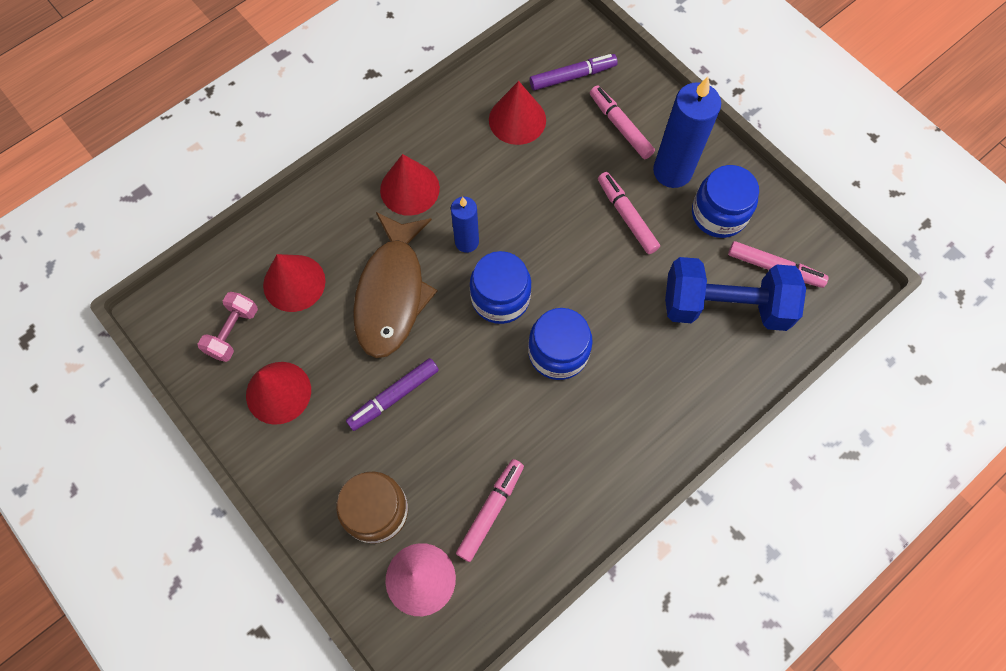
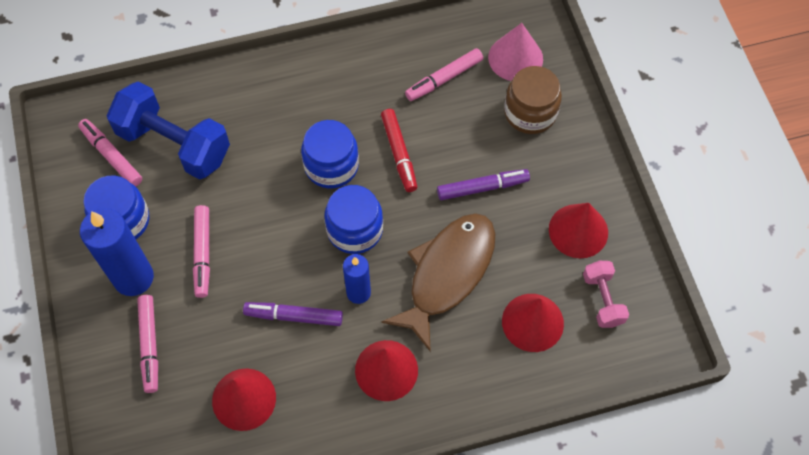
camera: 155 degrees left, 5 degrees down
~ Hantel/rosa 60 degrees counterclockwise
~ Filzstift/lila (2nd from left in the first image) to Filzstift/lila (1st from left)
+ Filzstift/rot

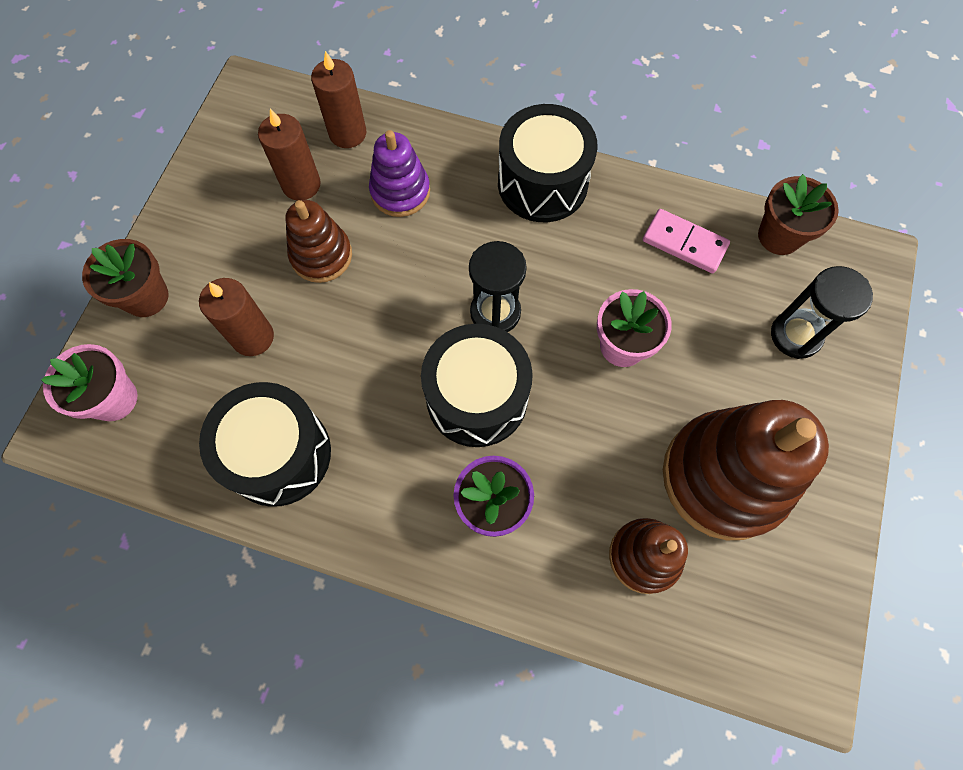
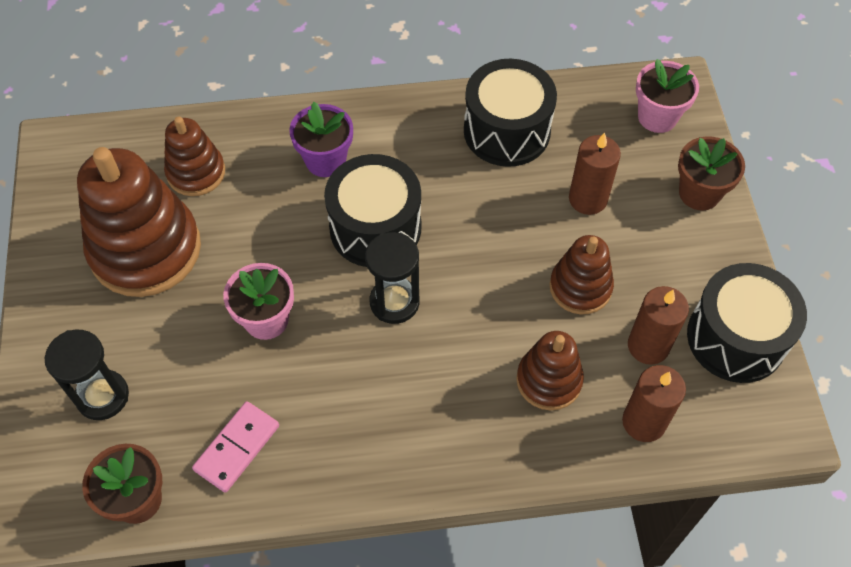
camera: 155 degrees right, 10 degrees down
~ Stapelspielzeug/lila to Stapelspielzeug/braun (3rd from left)
~ Trommel/schwarz (3rd from left)
~ Dominostein/rosa 60 degrees counterclockwise

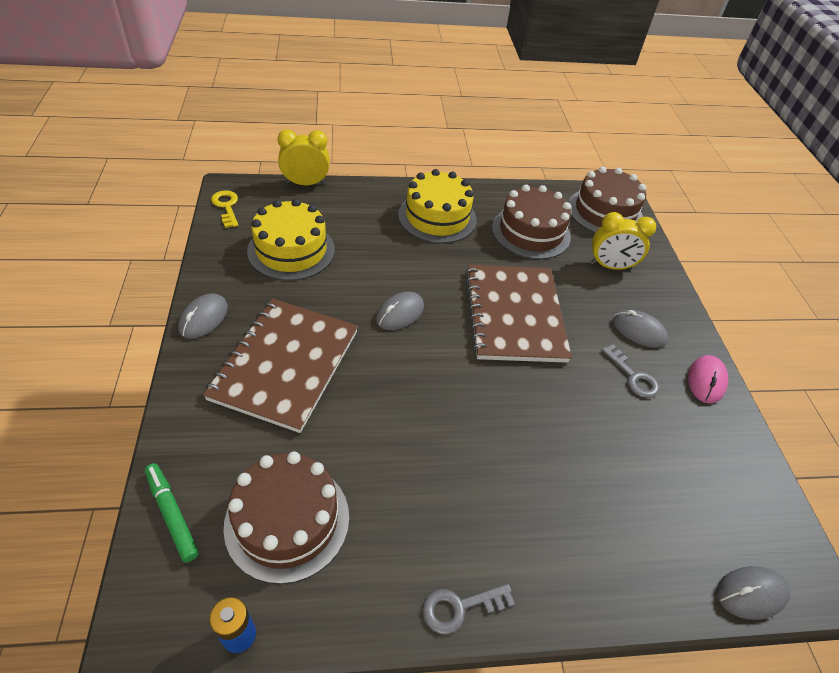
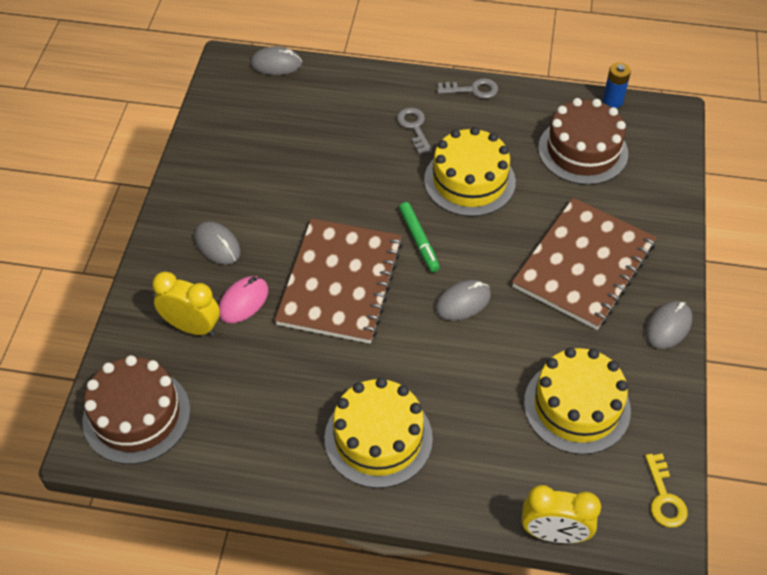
camera: 160 degrees left, 5 degrees up
~ Filzstift/grün
- Kuchen/braun (2nd from left)
~ Schlüssel/grau (2nd from left in the first image) to Schlüssel/grau (1st from left)
~ Computermaus/rosa
+ Kuchen/gelb (2nd from left)

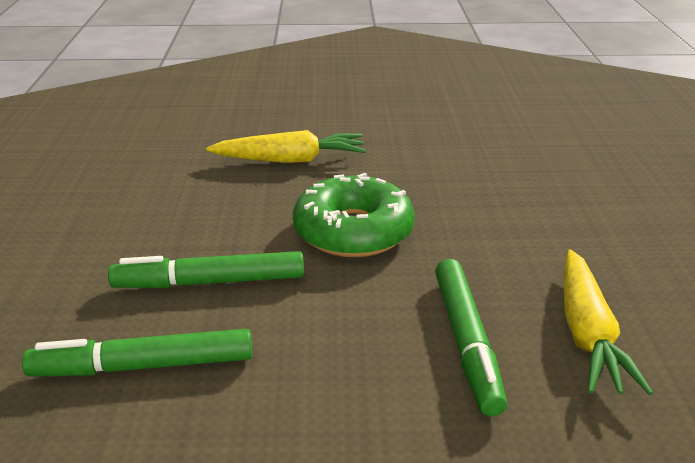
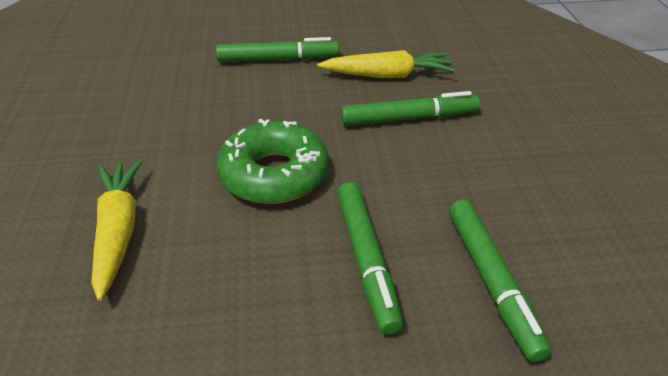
camera: 95 degrees left, 10 degrees up
+ Filzstift/grün (1st from left)

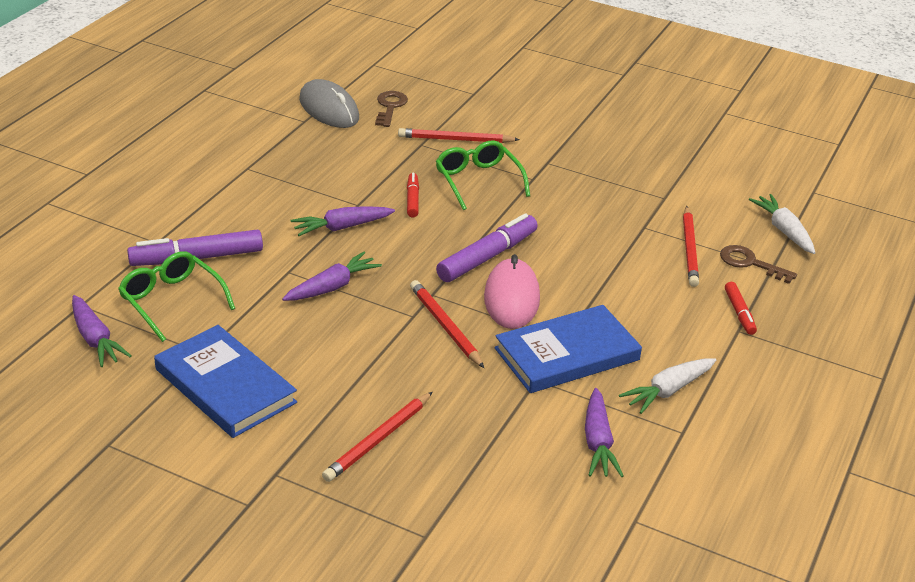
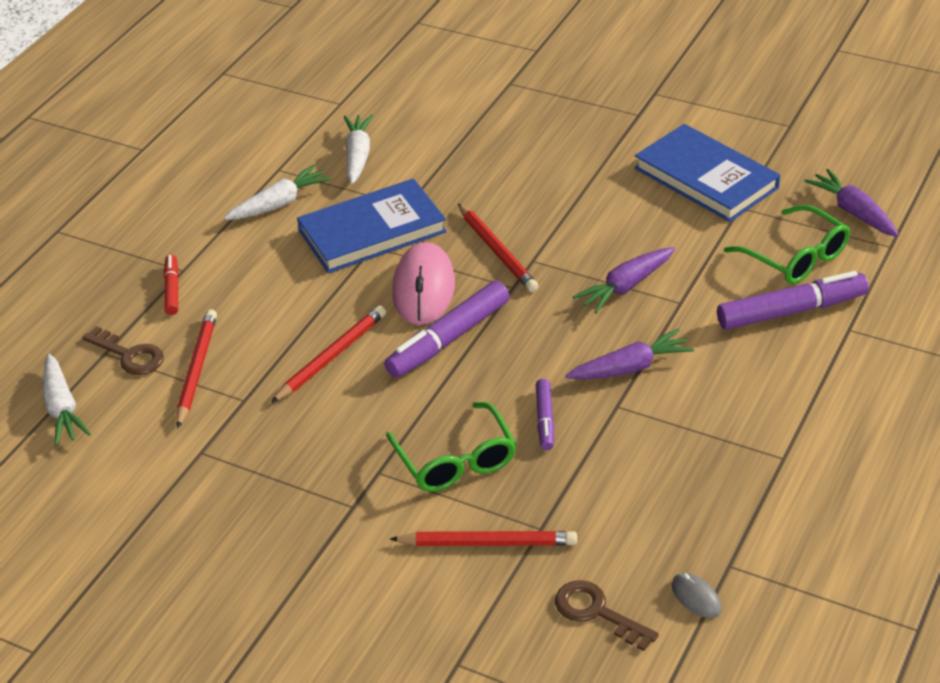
camera: 175 degrees left, 5 degrees up
~ Computermaus/grau x0.46
~ Bleistift/rot (1st from left in the first image) to Bleistift/rot (2nd from left)
~ Schlüssel/braun (1st from left in the first image) 120 degrees clockwise
~ Filzstift/rot (1st from left) to Filzstift/lila (2nd from left)
~ Karotte/lila (4th from left) to Karotte/weiß (3rd from left)

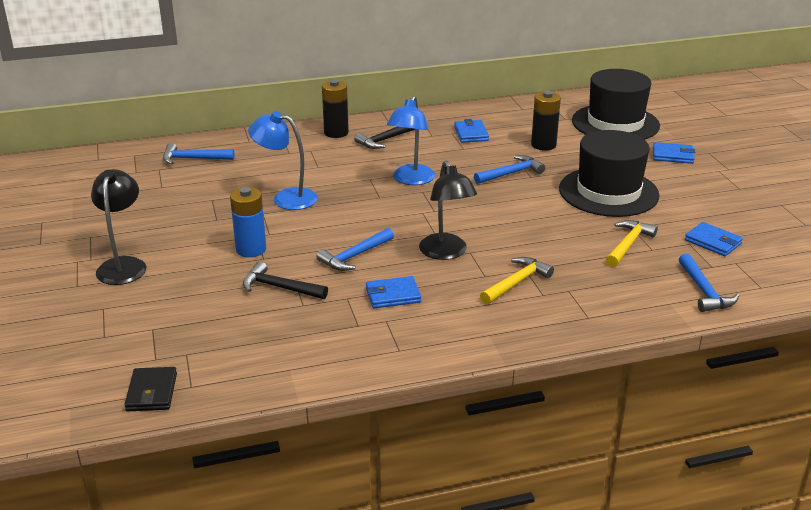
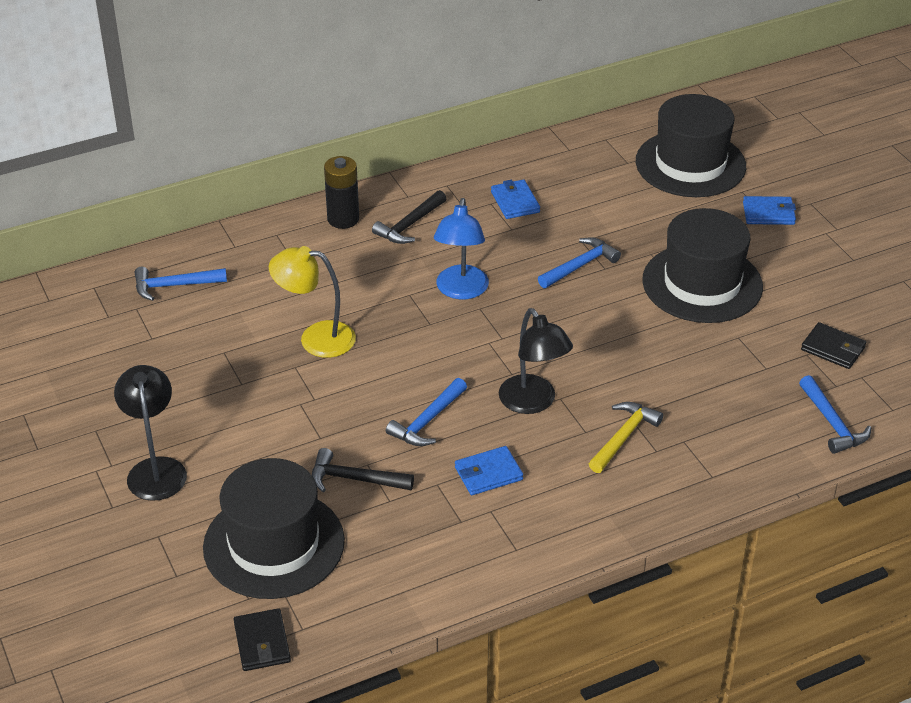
camera: 10 degrees left, 10 degrees up
- Batterie/blau
~ Lampe/blau (1st from left) to Lampe/gelb
- Batterie/schwarz (2nd from left)
- Hammer/gelb (2nd from left)
~ Geldbörse/blau (4th from left) to Geldbörse/schwarz (2nd from left)
+ Hut/schwarz (1st from left)

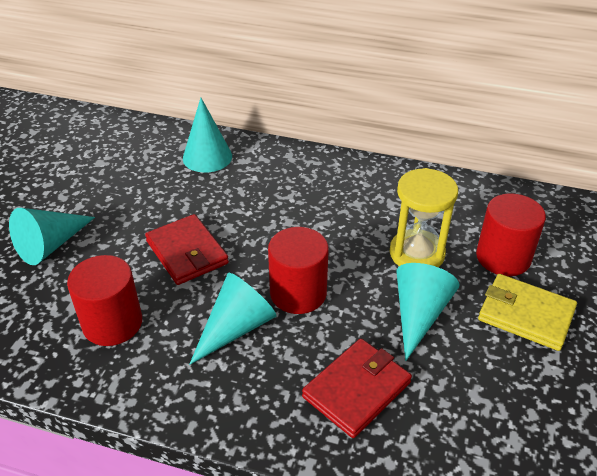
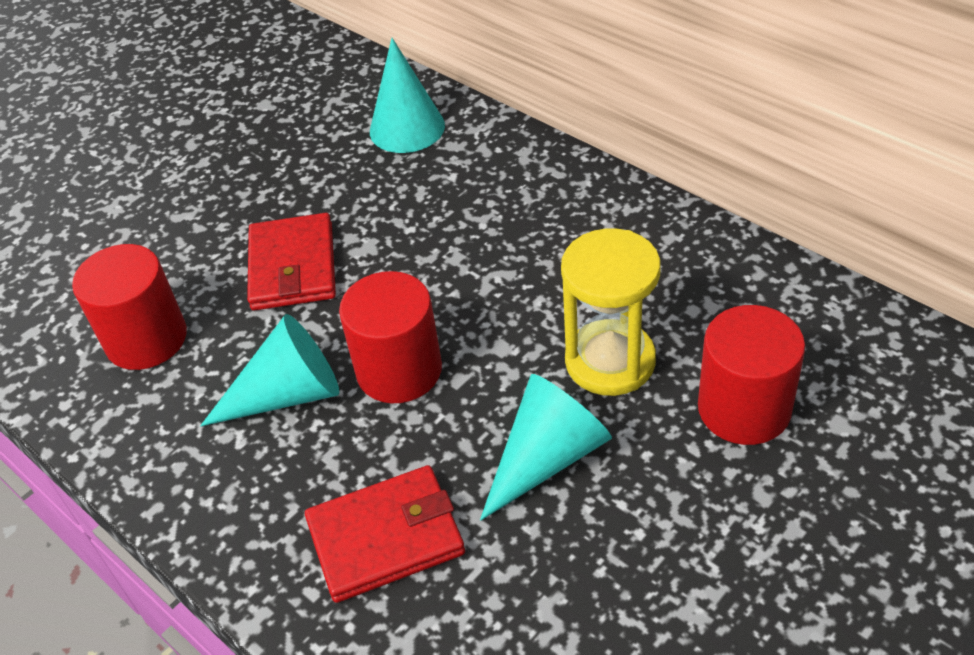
camera: 30 degrees right, 5 degrees up
- Kegel/türkis (1st from left)
- Geldbörse/gelb

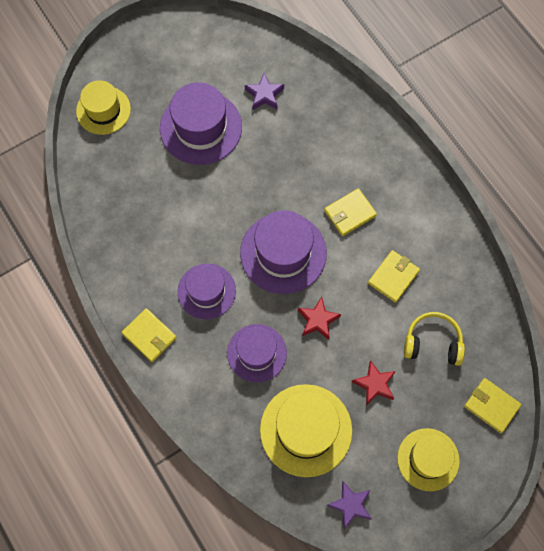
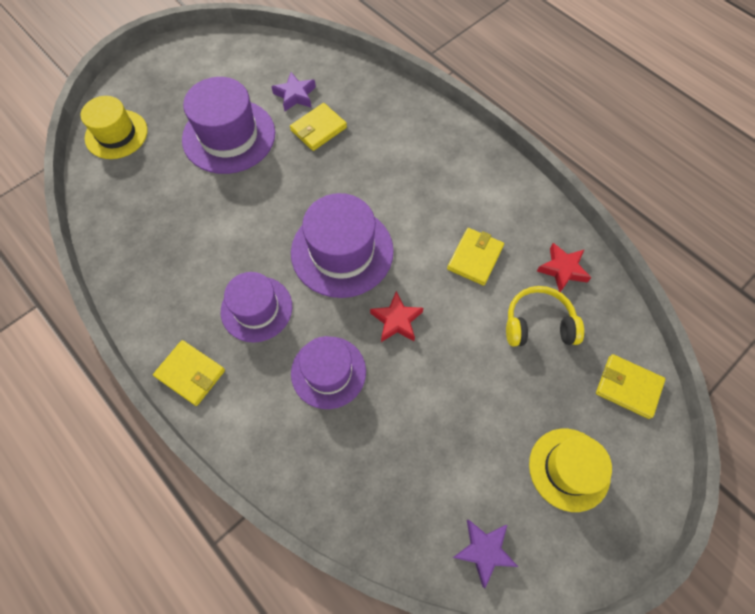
camera: 10 degrees left, 5 degrees down
- Hut/gelb (2nd from left)
~ Geldbörse/gelb (2nd from left)
~ Stern/rot (2nd from left)

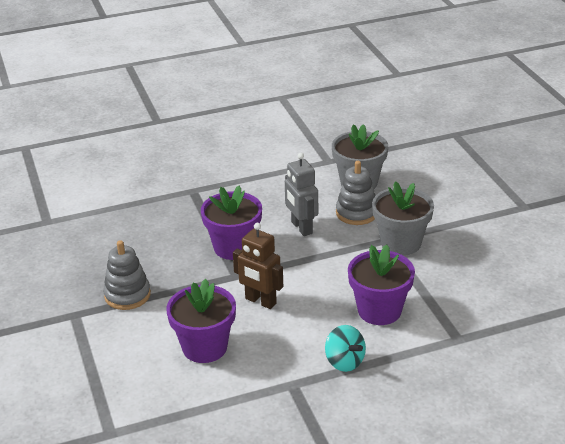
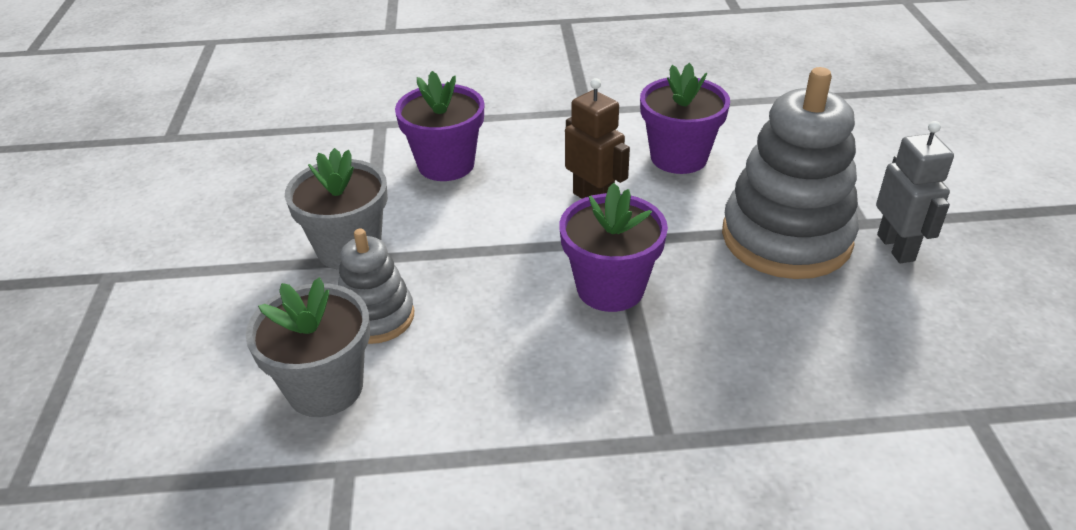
camera: 165 degrees left, 5 degrees up
~ Stapelspielzeug/grau (1st from left in the first image) x1.84
~ Roboter/grau
- Kreisel/türkis

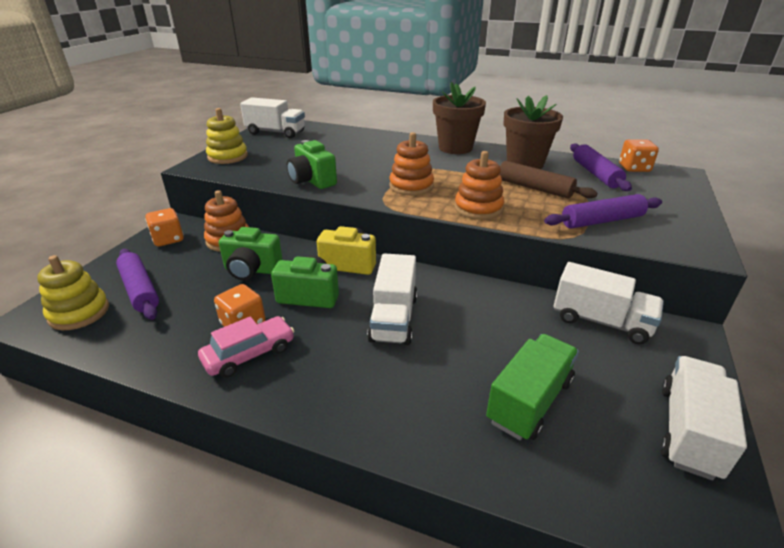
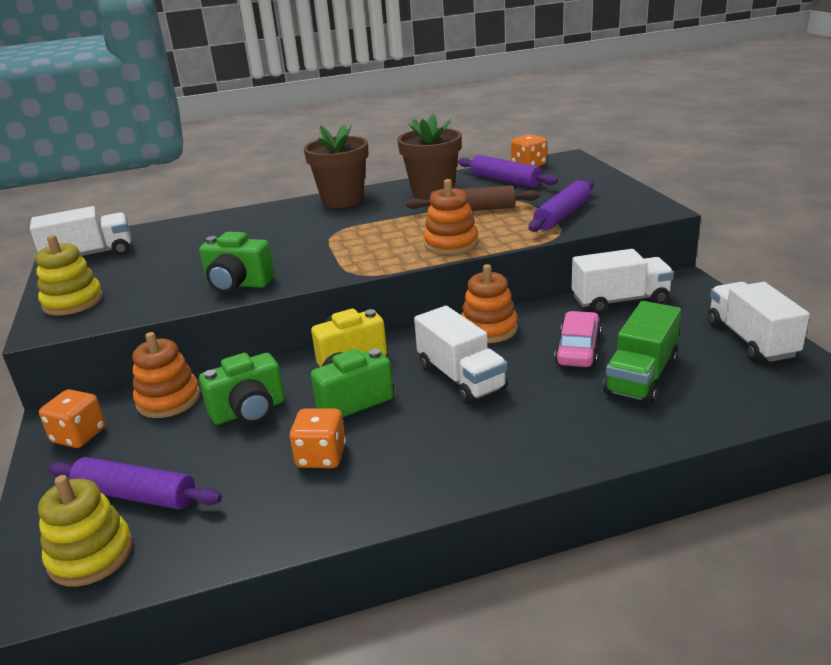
camera: 35 degrees left, 5 degrees down
~ Auto/rosa
~ Stapelspielzeug/orange (2nd from left in the first image) to Stapelspielzeug/orange (3rd from left)
~ Lastwagen/grün 150 degrees counterclockwise

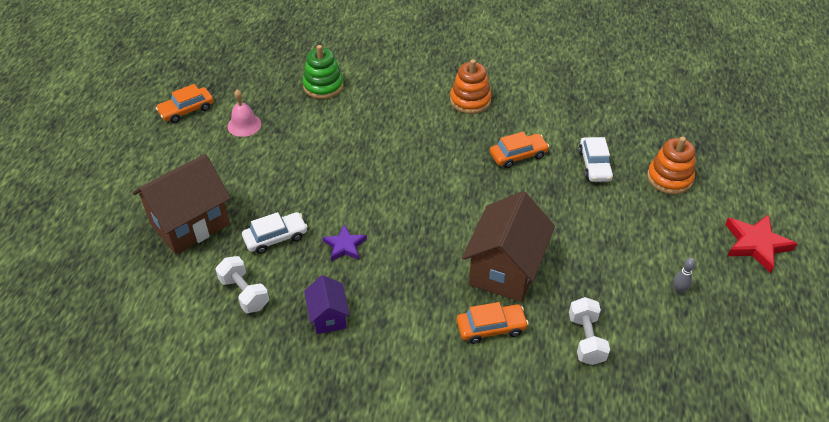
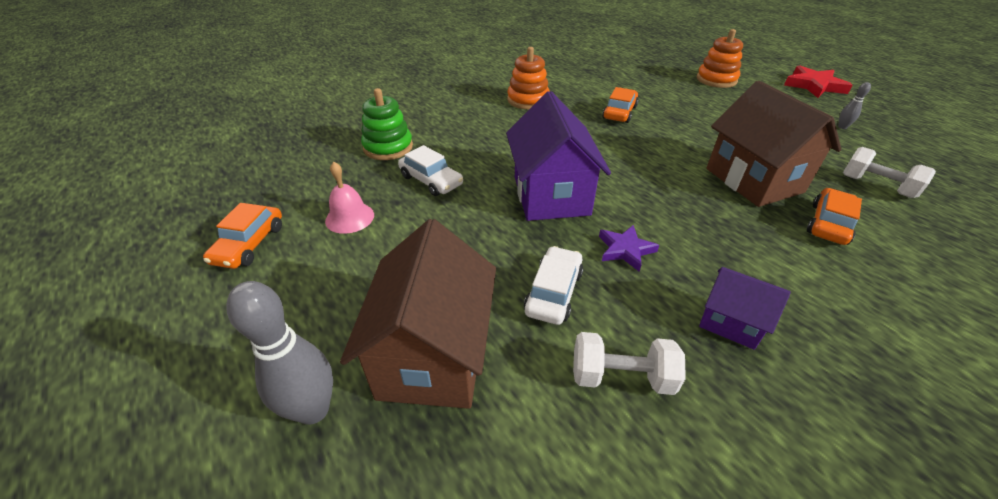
camera: 45 degrees left, 5 degrees down
~ Auto/weiß (2nd from left in the first image) to Auto/weiß (1st from left)
+ Bowlingkegel/grau (1st from left)
+ Haus/lila (1st from left)

